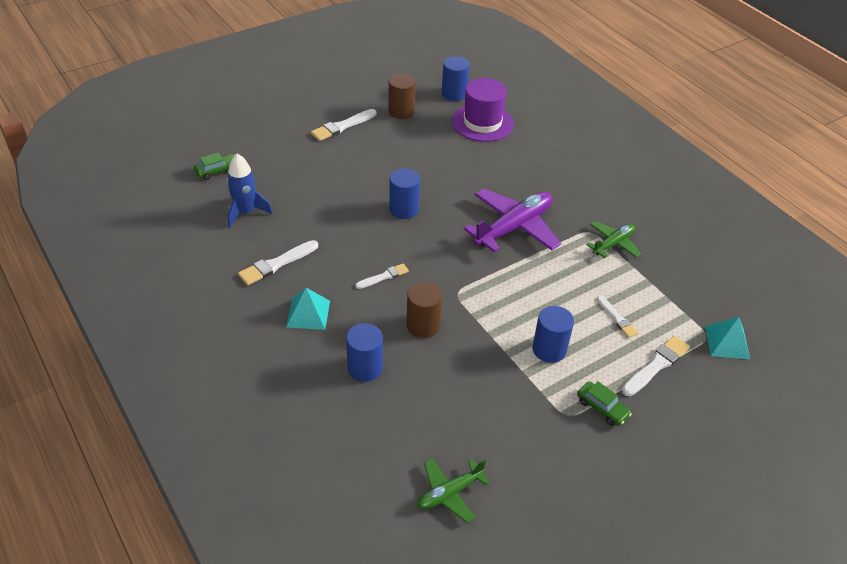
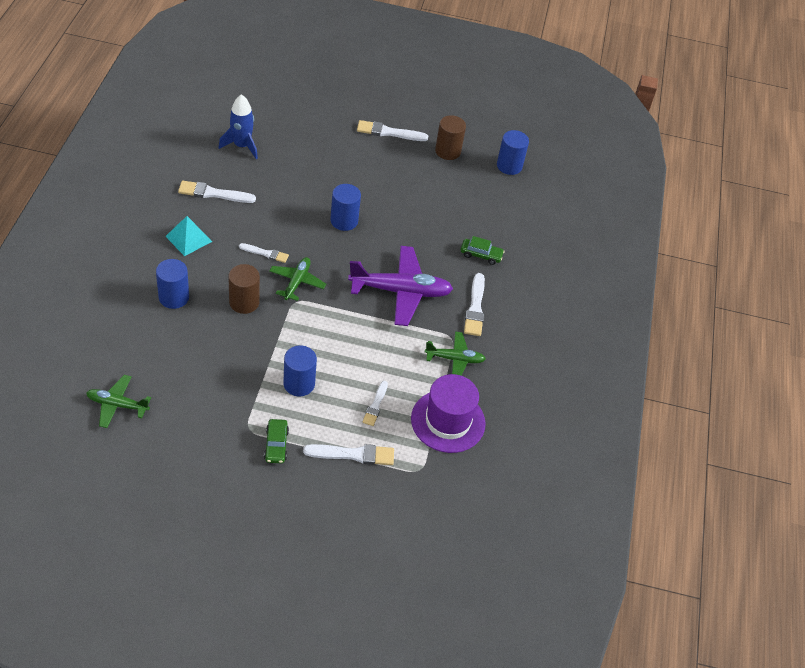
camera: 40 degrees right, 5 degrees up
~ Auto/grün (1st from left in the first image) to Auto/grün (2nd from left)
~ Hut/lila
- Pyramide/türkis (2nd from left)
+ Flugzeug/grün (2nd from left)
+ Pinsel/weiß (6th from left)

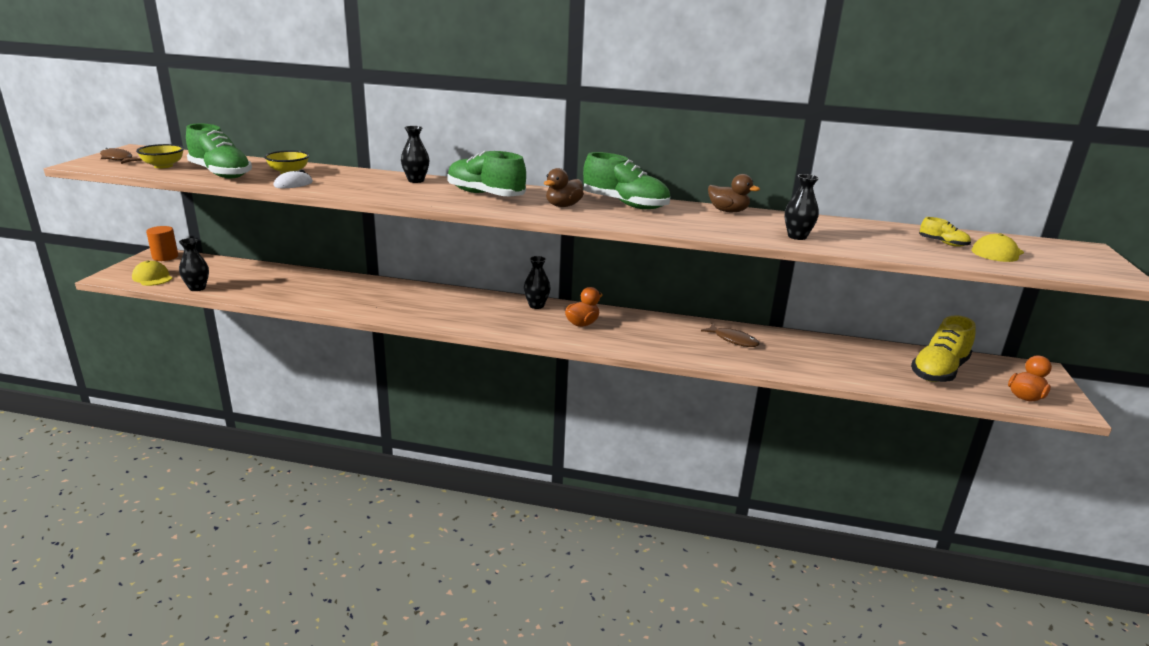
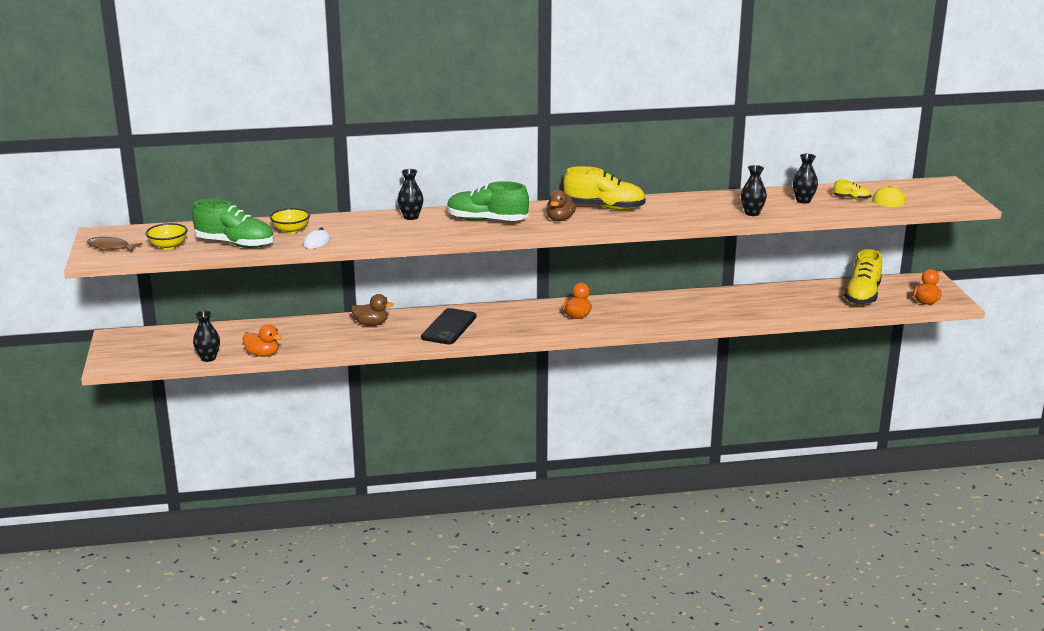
camera: 20 degrees left, 0 degrees up
- Kappe/gelb (1st from left)
- Vollzylinder/orange
~ Vase/schwarz (3rd from left in the first image) to Vase/schwarz (4th from left)
~ Schuh/grün (3rd from left) to Schuh/gelb (1st from left)
- Fisch/braun (2nd from left)
~ Ente/braun (2nd from left in the first image) to Ente/braun (1st from left)
+ Ente/orange (1st from left)
+ Handy/schwarz

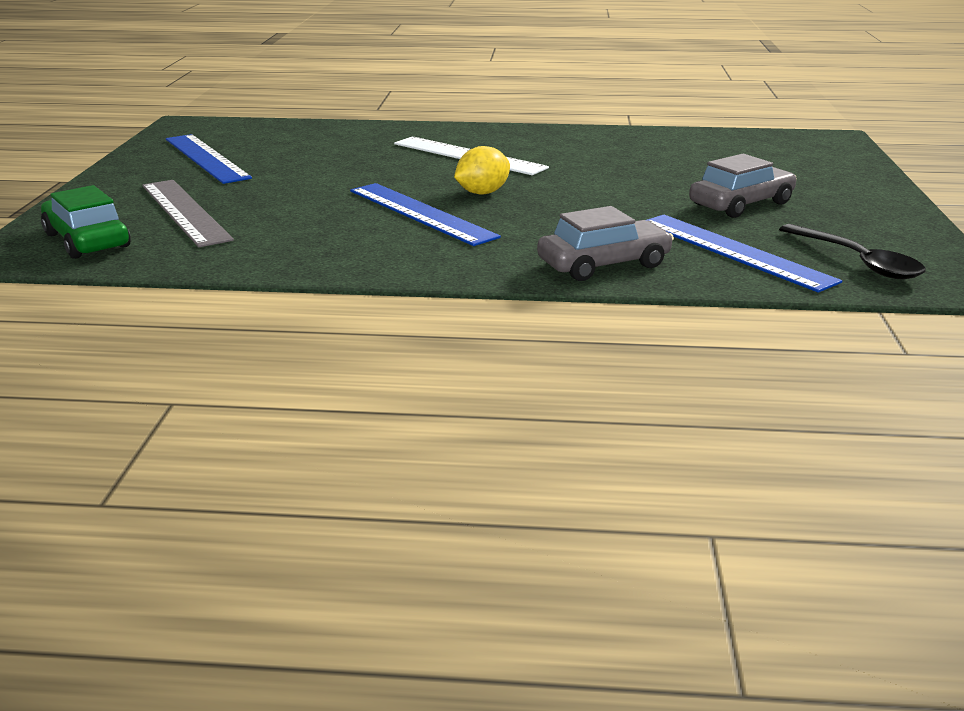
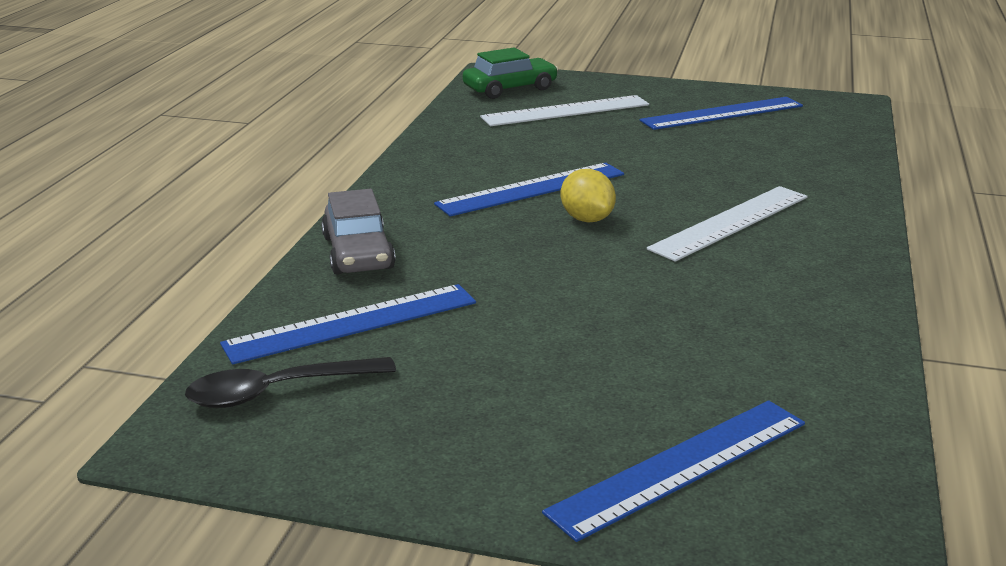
camera: 100 degrees right, 0 degrees up
~ Lineal/grau to Lineal/weiß (1st from left)
- Auto/grau (2nd from left)
+ Lineal/blau (3rd from left)

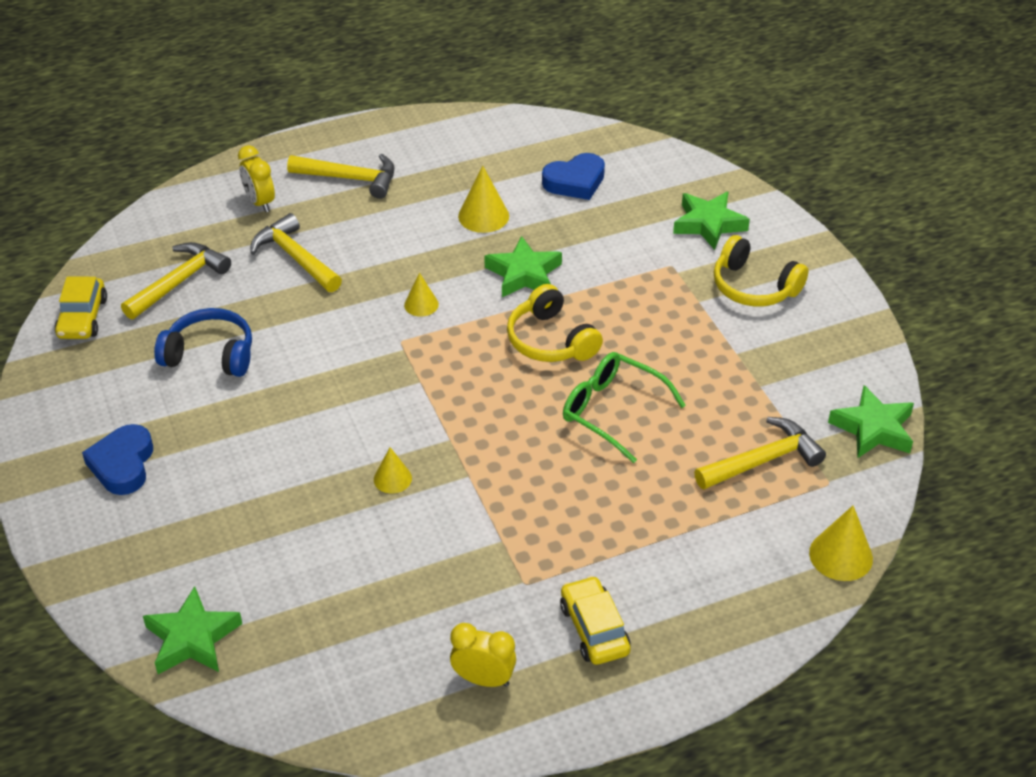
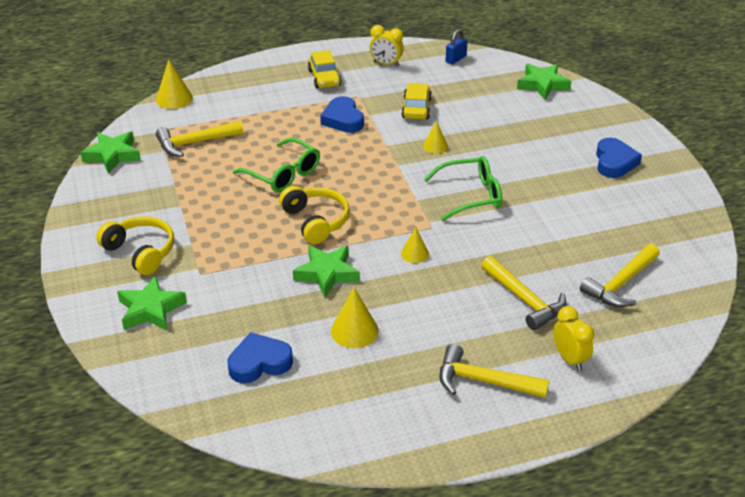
camera: 175 degrees left, 5 degrees down
~ Auto/gelb (1st from left in the first image) to Auto/gelb (2nd from left)
- Kopfhörer/blau
+ Herz/blau (2nd from left)
+ Brille/grün (2nd from left)
+ Vorhängeschloss/blau

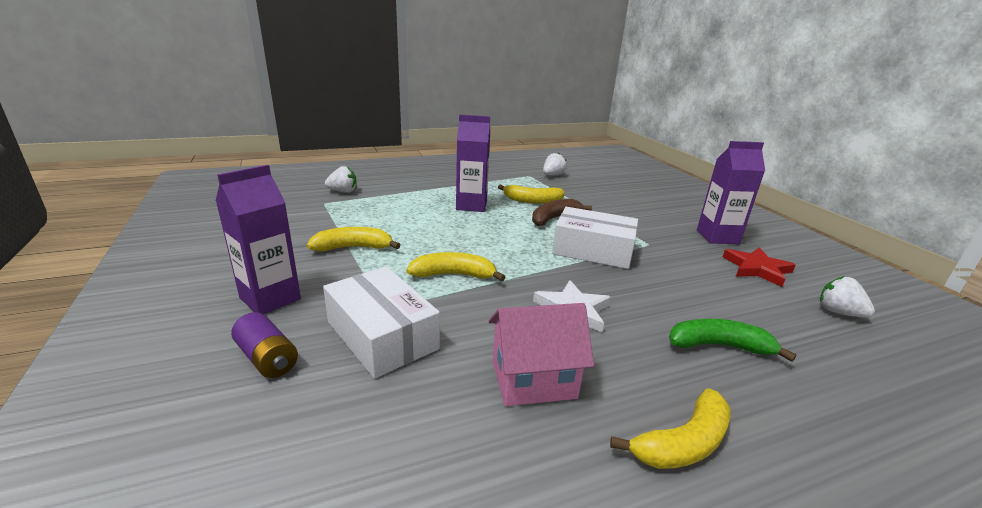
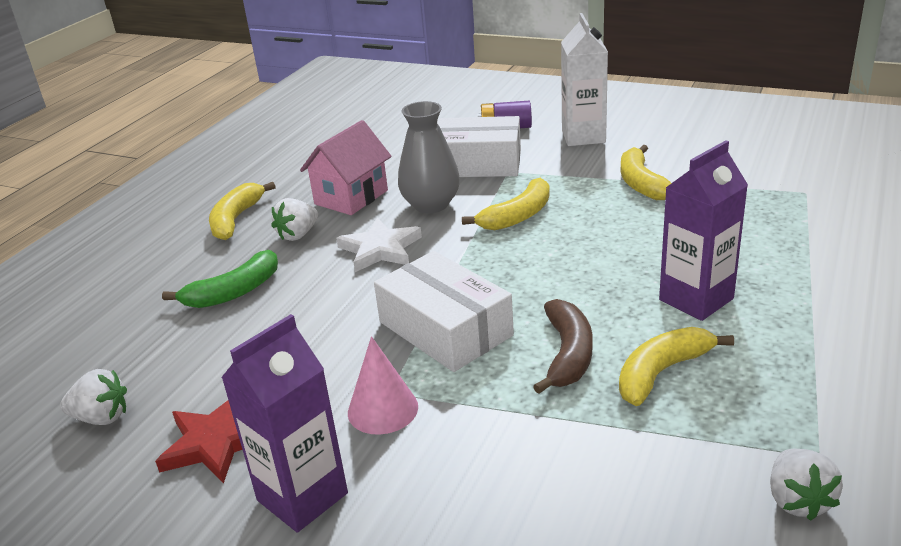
camera: 140 degrees right, 5 degrees up
~ Getränkekarton/lila (1st from left) to Getränkekarton/weiß
~ Banane/gelb (1st from left in the first image) 135 degrees clockwise
~ Erdbeere/weiß (1st from left in the first image) to Erdbeere/weiß (2nd from left)
~ Schachtel/weiß (2nd from left in the first image) 75 degrees clockwise
+ Kegel/rosa
+ Vase/grau

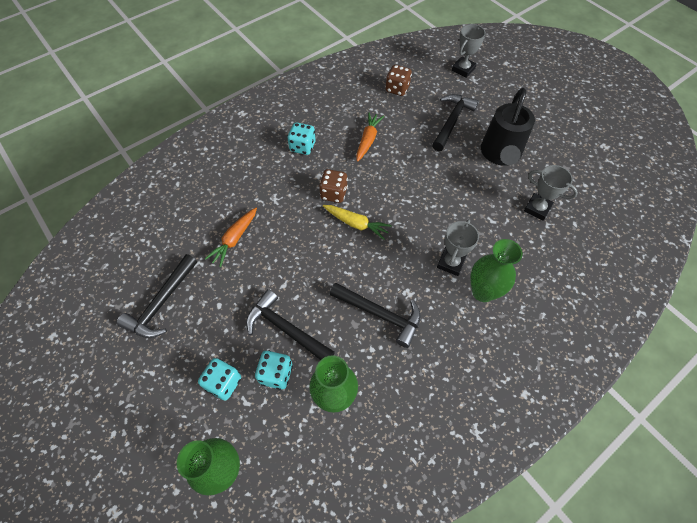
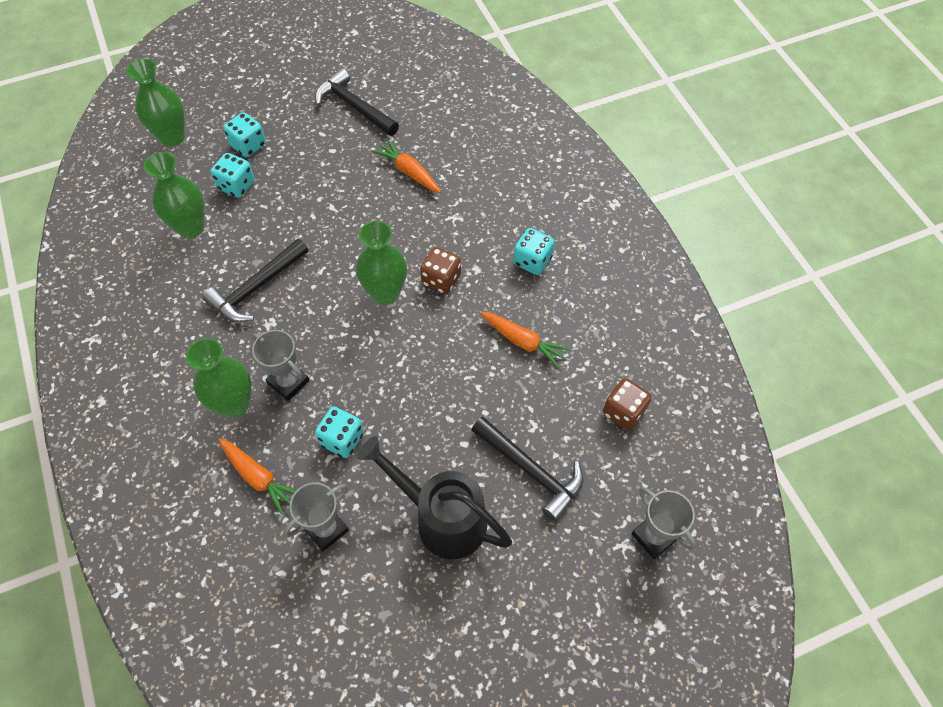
camera: 105 degrees right, 0 degrees up
- Hammer/schwarz (2nd from left)
~ Karotte/gelb to Vase/grün (4th from left)
+ Karotte/orange (1st from left)
+ Spielwürfel/türkis (3rd from left)

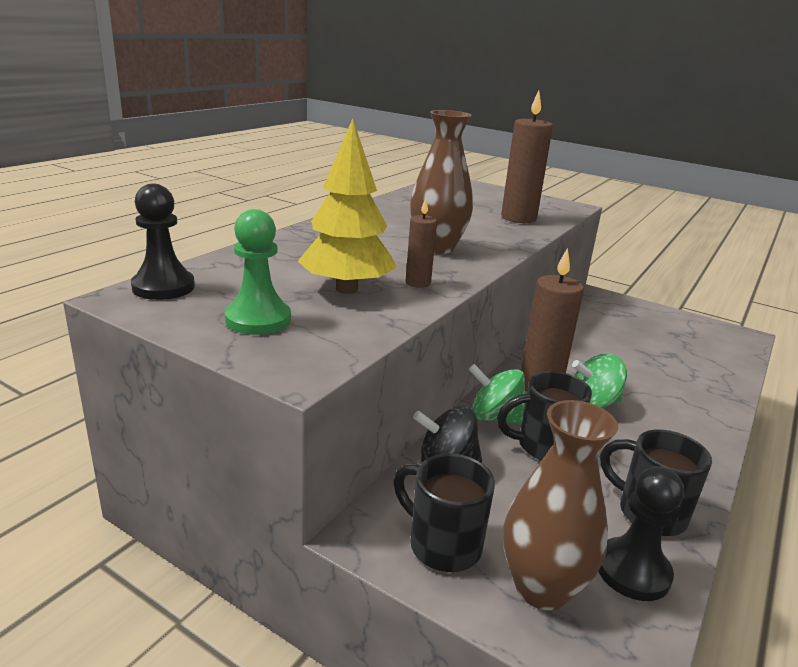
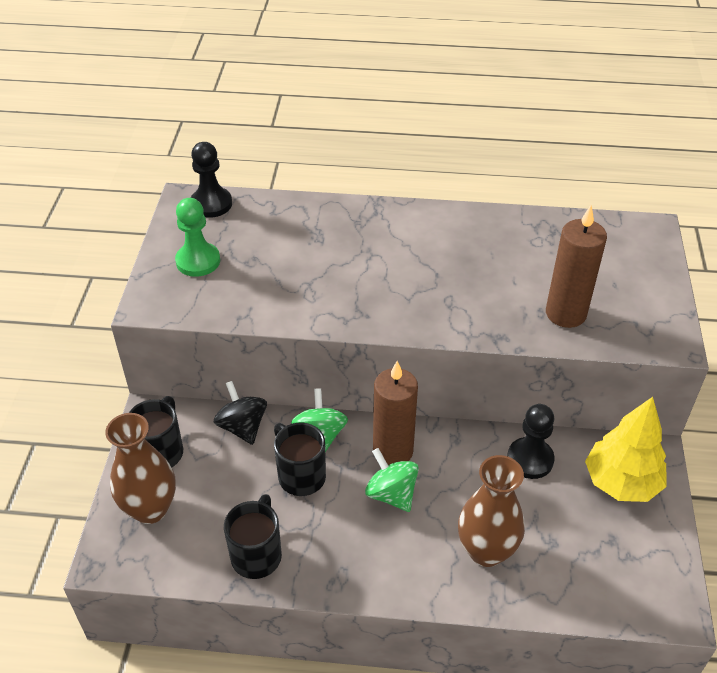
camera: 65 degrees right, 20 degrees up
~ Baum/gelb
- Kerze/braun (1st from left)
~ Vase/braun (1st from left in the first image) to Vase/braun (2nd from left)
~ Bauer/schwarz (2nd from left)

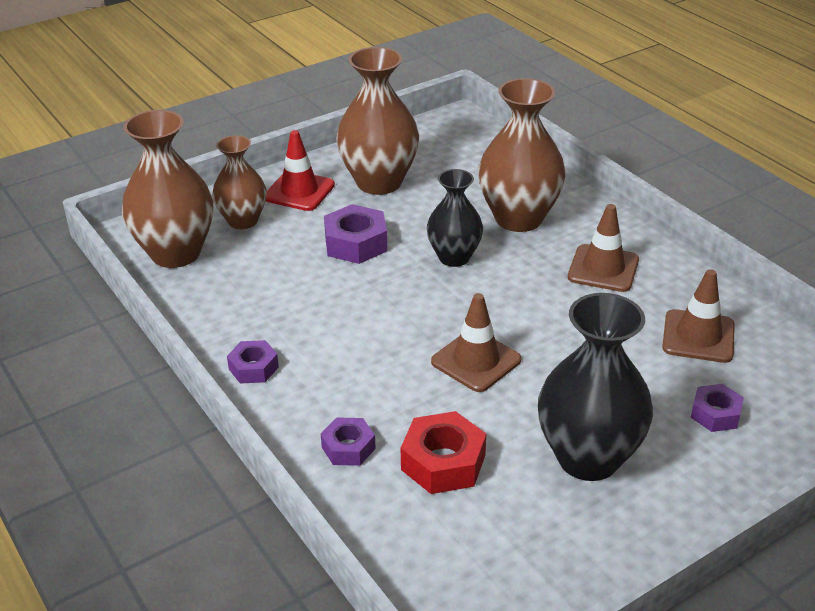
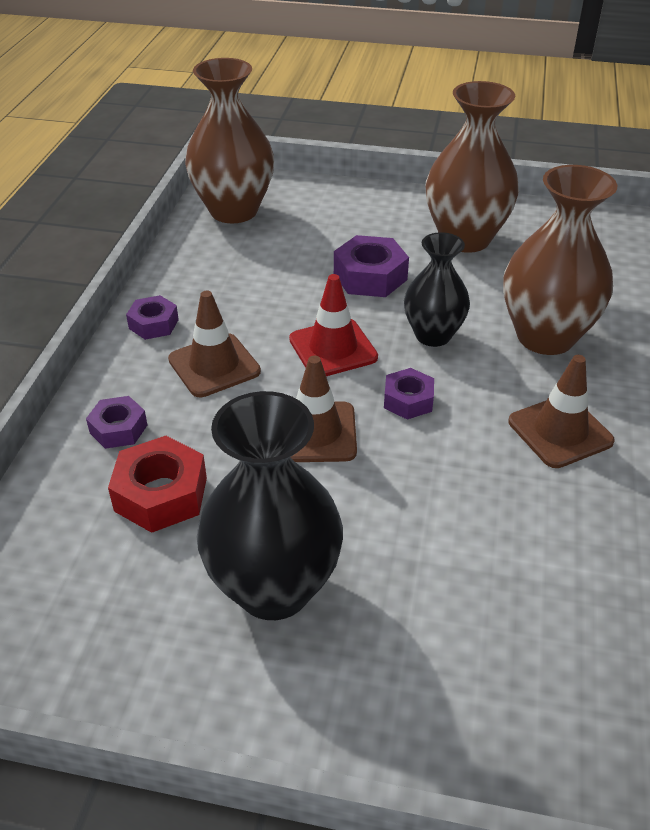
camera: 45 degrees right, 5 degrees up
- Vase/braun (2nd from left)
~ Leitkegel/rot
~ Leitkegel/braun (3rd from left in the first image) to Leitkegel/braun (1st from left)
~ Sechskantmutter/lila (4th from left)

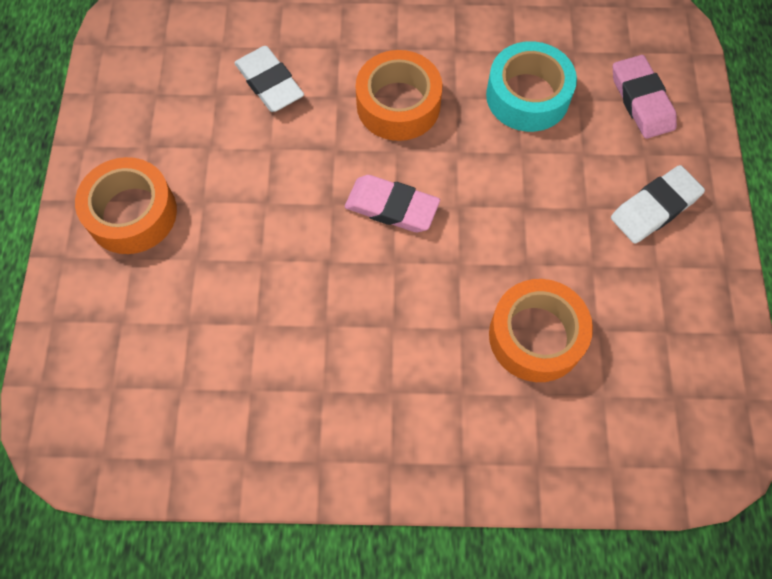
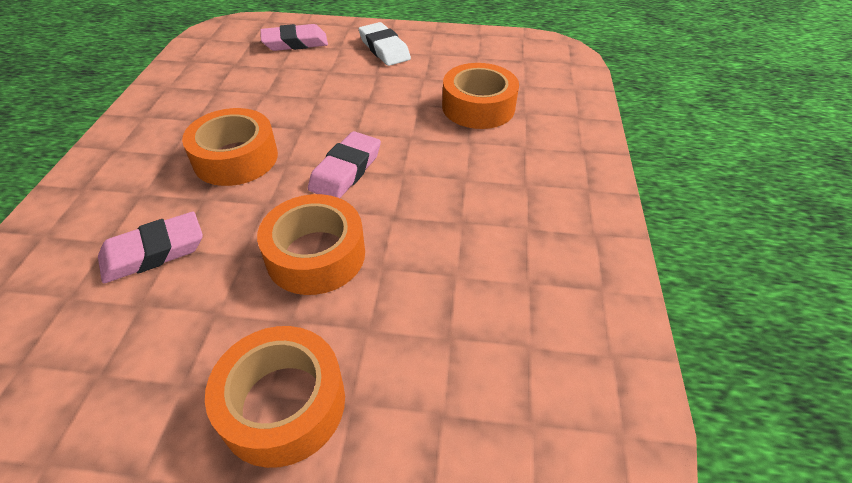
camera: 85 degrees left, 20 degrees down
~ Radiergummi/weiß (1st from left) to Radiergummi/rosa (1st from left)
- Klebeband/türkis
+ Klebeband/orange (3rd from left)

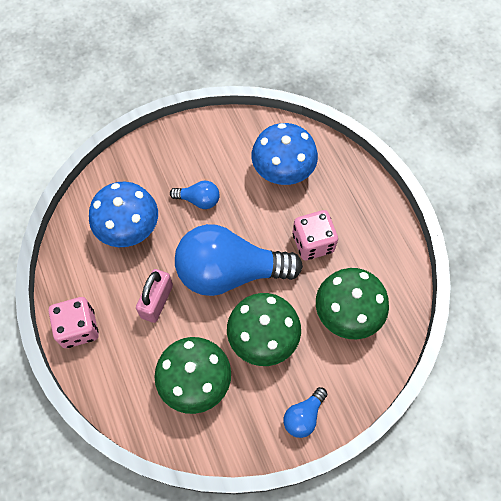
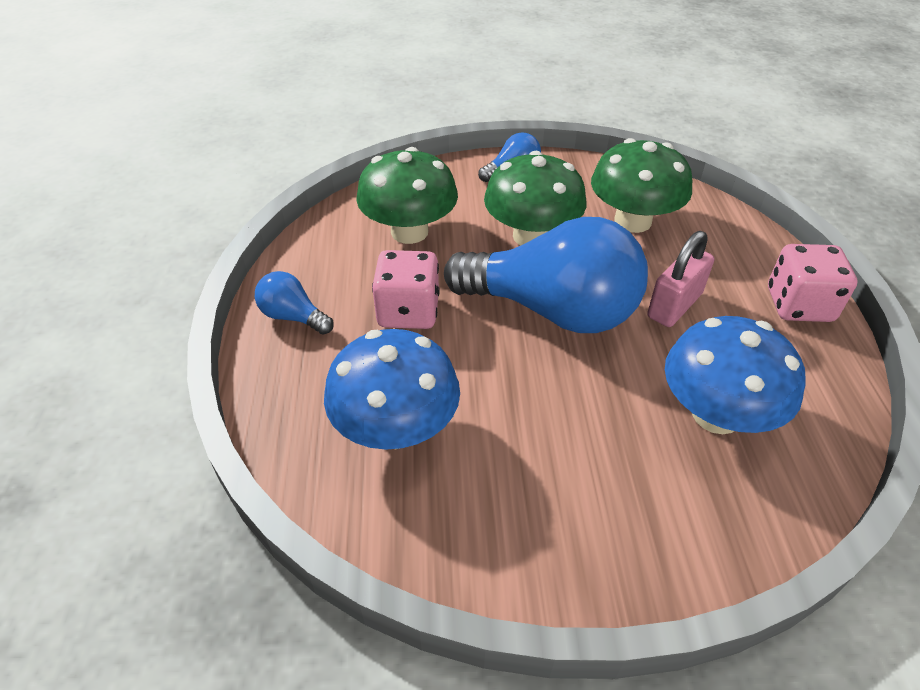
camera: 160 degrees left, 20 degrees down
~ Glühbirne/blau (1st from left)

